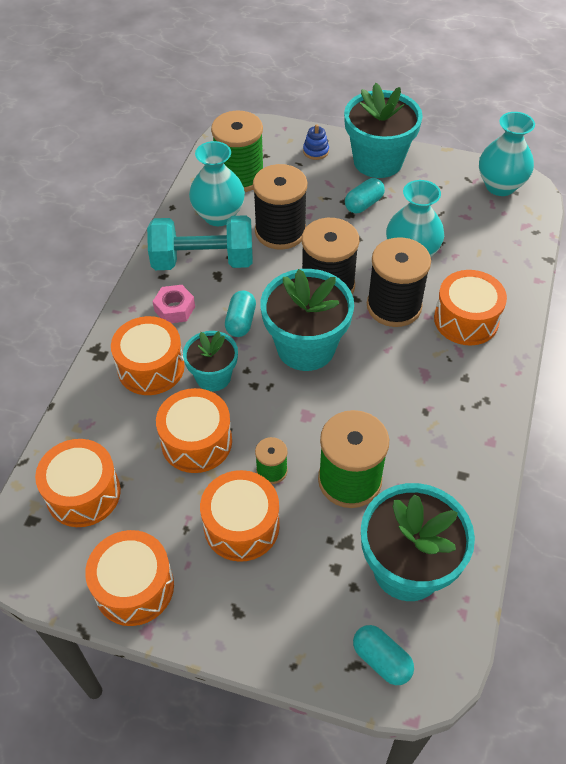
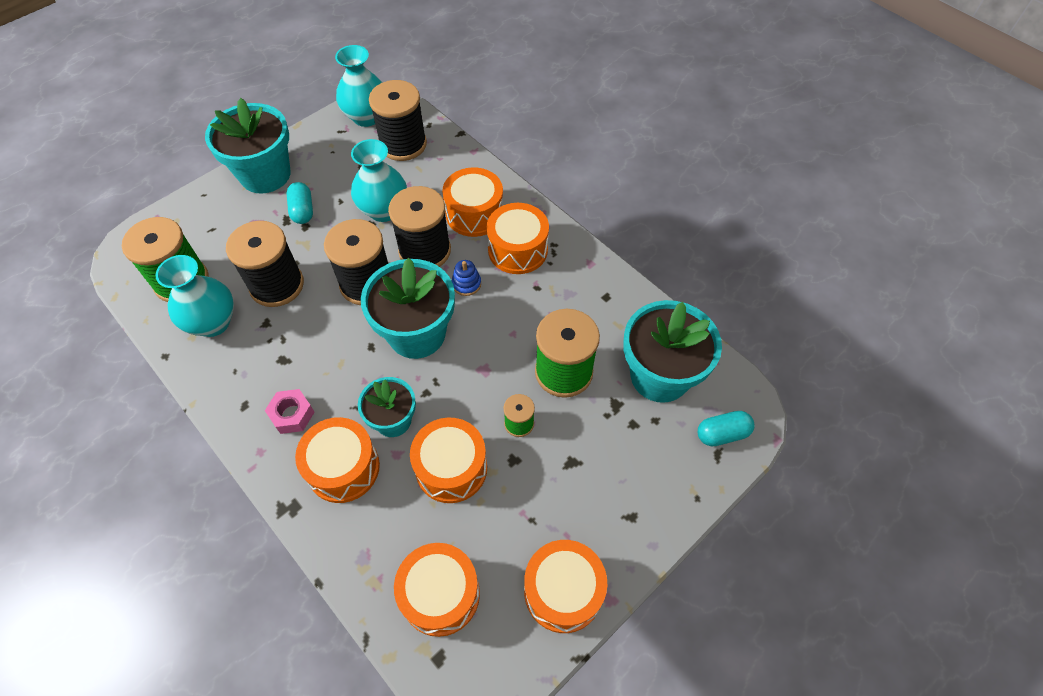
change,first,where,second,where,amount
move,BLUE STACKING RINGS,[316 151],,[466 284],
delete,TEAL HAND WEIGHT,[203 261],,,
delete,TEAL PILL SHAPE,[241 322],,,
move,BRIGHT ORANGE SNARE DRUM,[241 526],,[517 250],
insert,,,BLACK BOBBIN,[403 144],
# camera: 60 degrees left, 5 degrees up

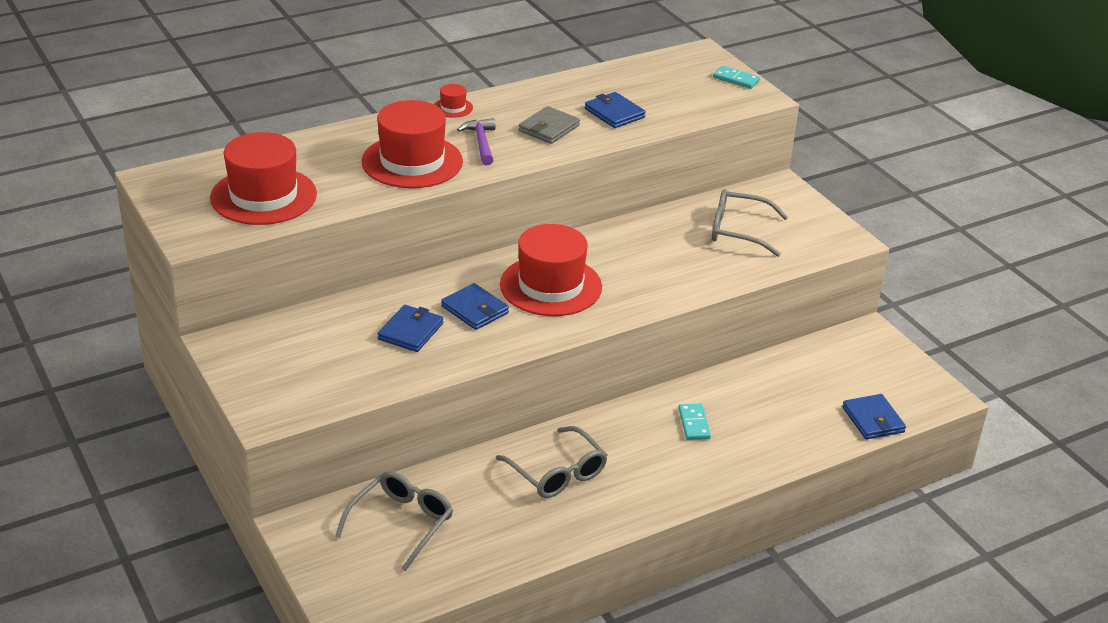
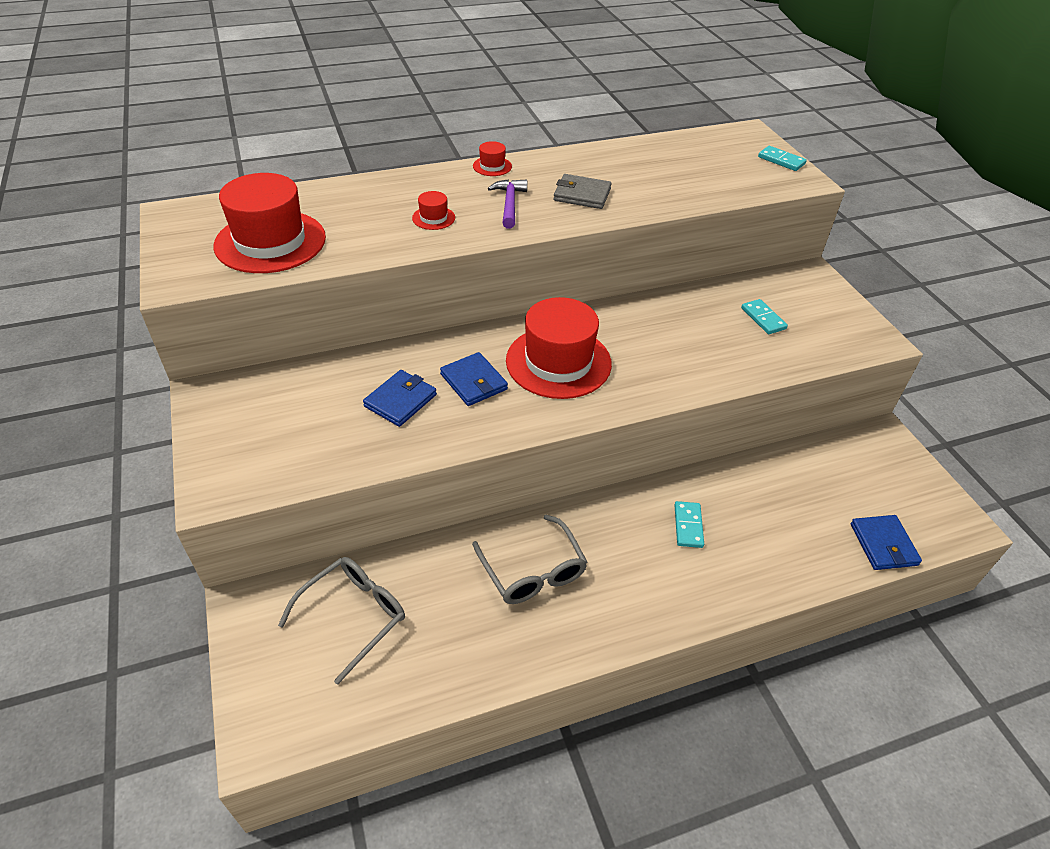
change,first,where,second,where,amount
delete,BLUE WALLET,[614 113],,,
resize,CRIMSON TALL HAT,[412 162],,[433 218],x0.42
rotate,ASH-GREY WALLET,[549 128],,[582 195],60 degrees clockwise
replace,ASH-GREY GLASSES,[738 231],TEAL DOMINO PIECE,[763 318],
# camera: 10 degrees right, 10 degrees up

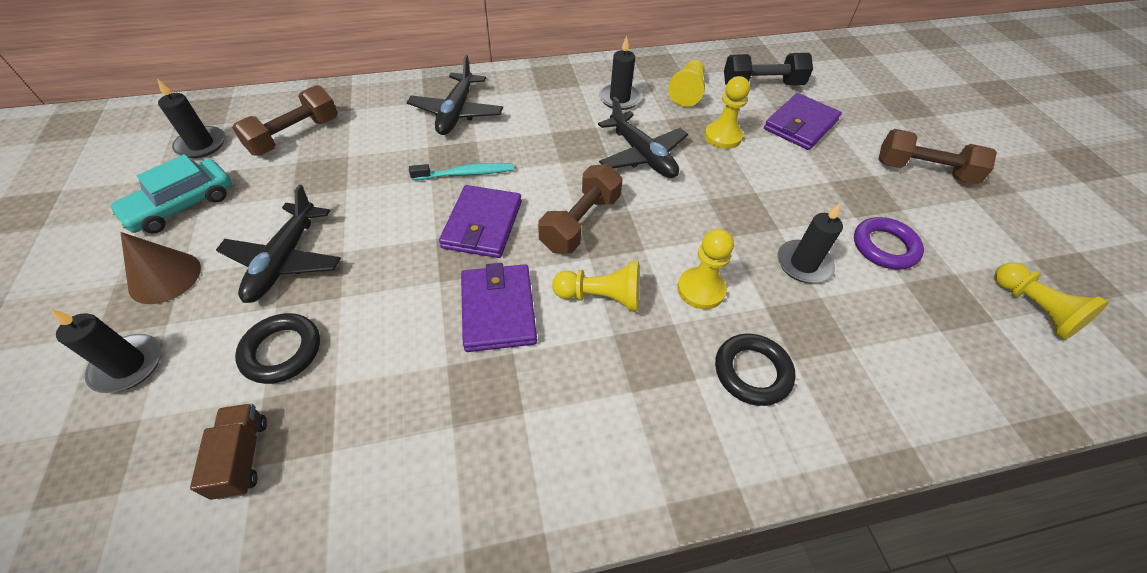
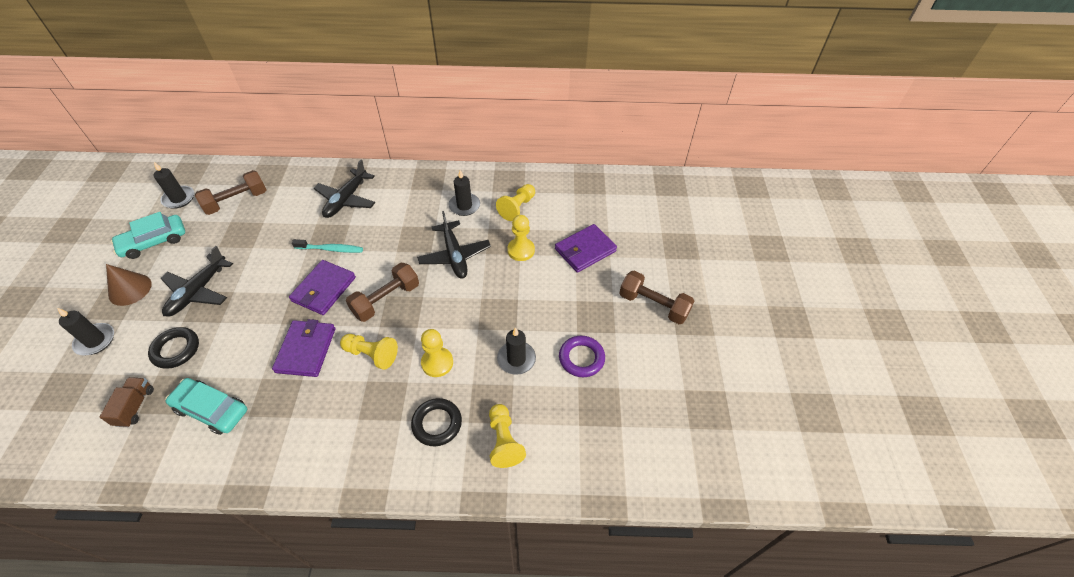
change,first,where,second,where,amount
delete,BLACK HAND WEIGHT,[762 85],,,
move,BRIGHT YELLOW PAWN,[1033 309],,[504 441],
insert,,,TEAL TOY CAR,[211 409],
# camera: 15 degrees right, 0 degrees up

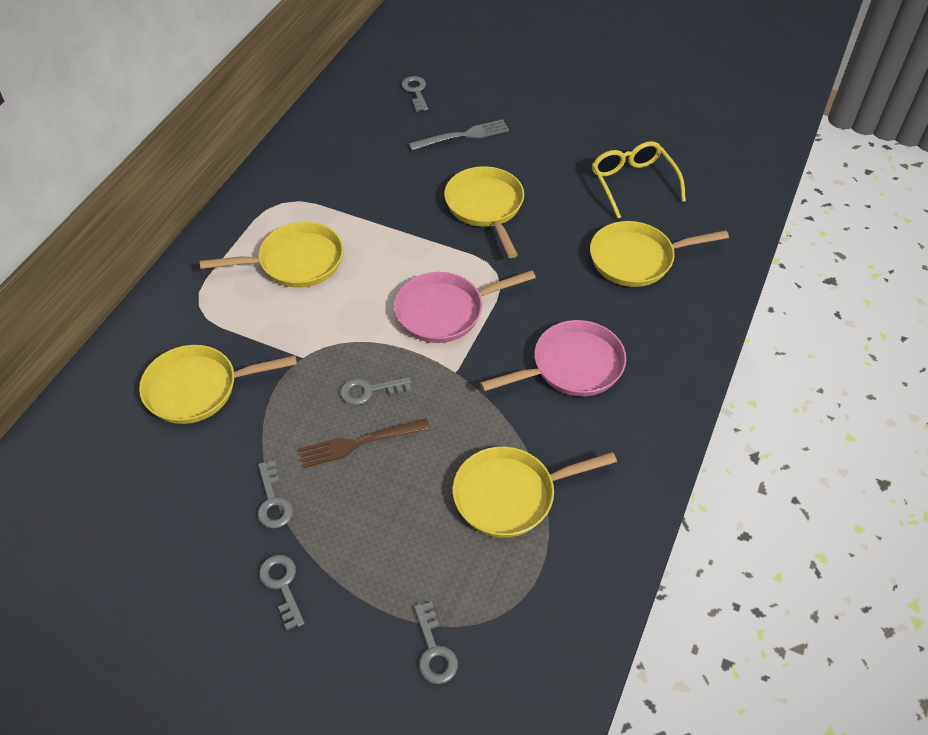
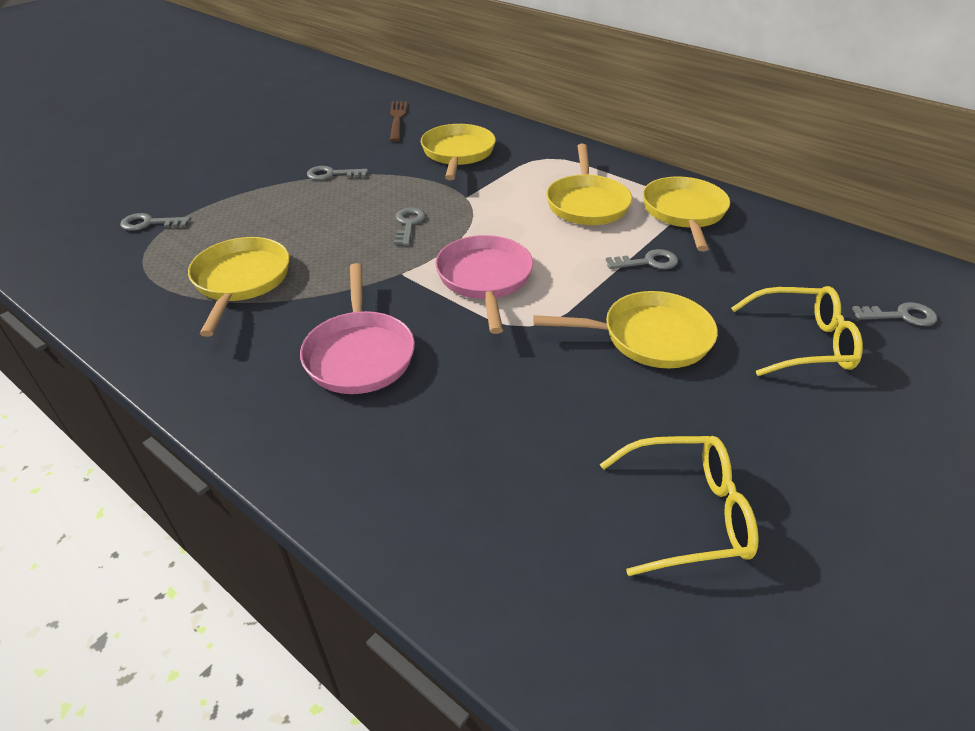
change,first,where,second,where,amount
replace,ASH-GREY DINNER FORK,[463 136],BRIGHT YELLOW GLASSES,[802 343],
move,BRIGHT YELLOW PAN,[637 259],,[684 213],
move,DARK BROWN DINNER FORK,[359 443],,[397 119],
move,ASH-GREY LATCHKEY,[282 585],,[648 262],
# camera: 105 degrees right, 10 degrees down

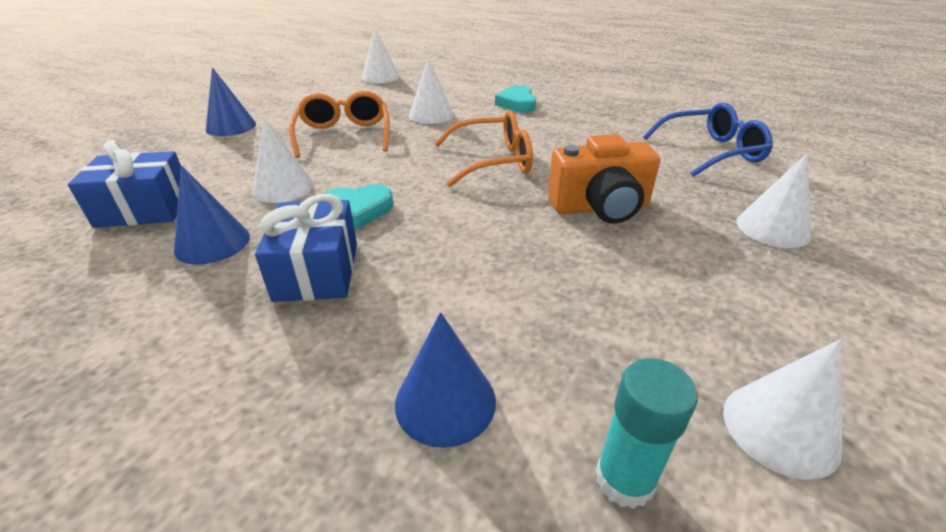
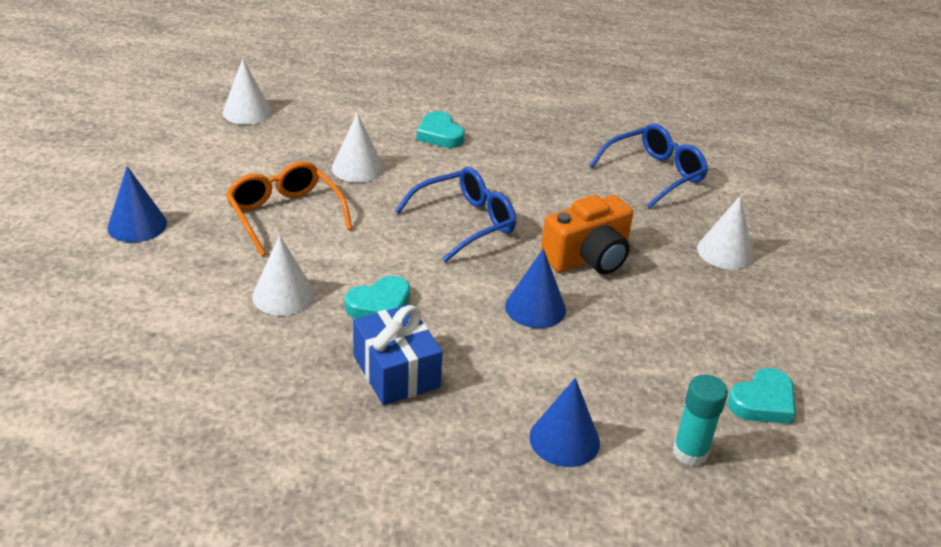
change,first,where,second,where,amount
recolor,BRIGHT ORANGE GLASSES,[493 161],BLUE GLASSES,[465 222],
delete,BLUE GIFT,[145 209],,,
move,BLUE SOLID CONE,[212 243],,[535 308],
replace,SNOW-WHITE SOLID CONE,[780 428],TEAL LOVE HEART,[763 402],
# camera: 25 degrees left, 0 degrees up

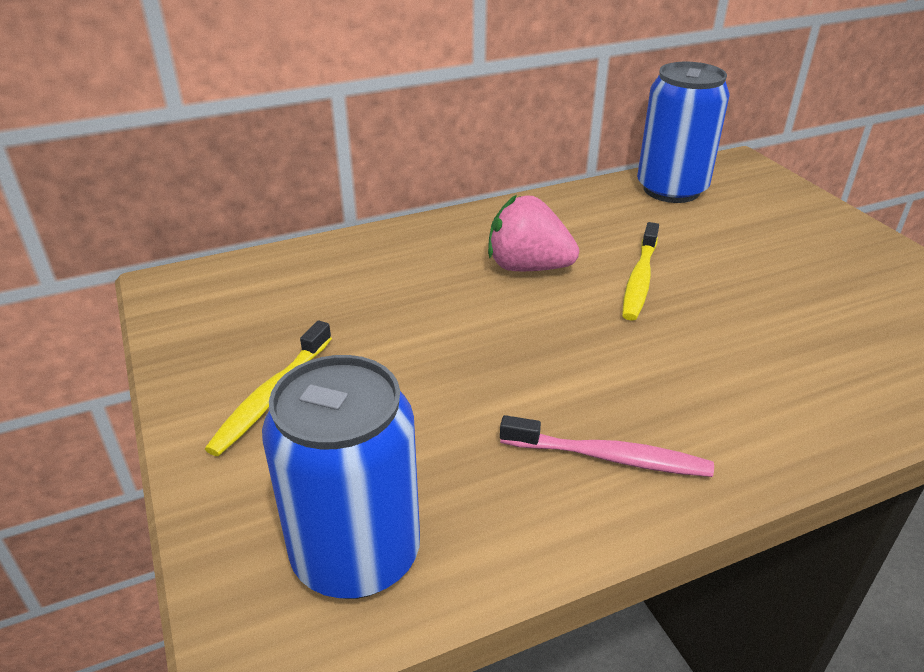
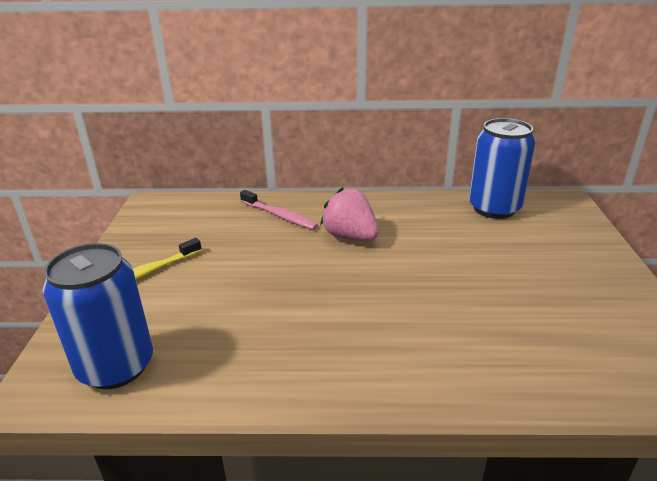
change,first,where,second,where,amount
delete,BRIGHT YELLOW DENTAL BRUSH,[640 279],,,
move,ROSY DENTAL BRUSH,[608 457],,[279 215],
# camera: 25 degrees right, 5 degrees down

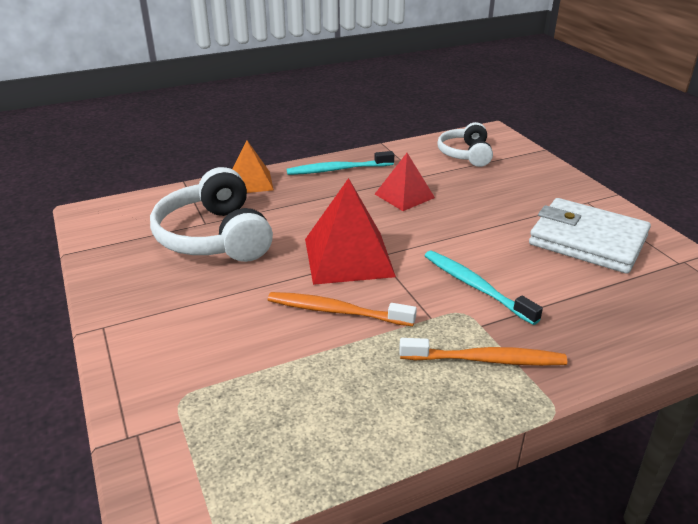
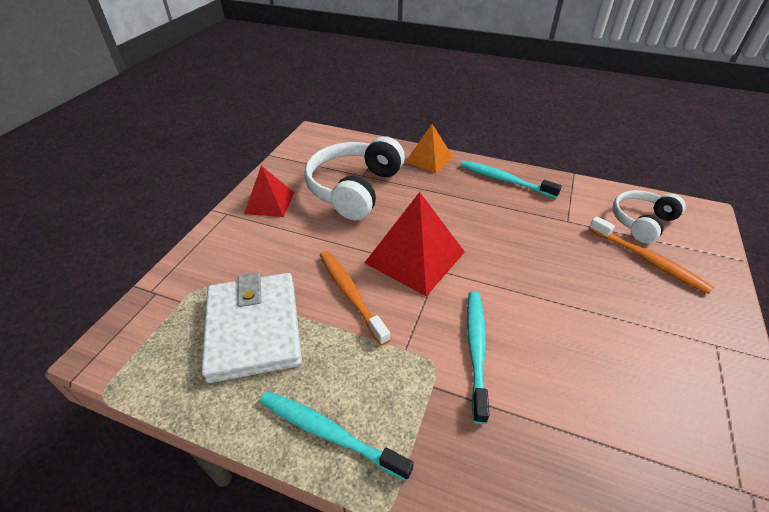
change,first,where,second,where,amount
move,CRIMSON SOLID PYRAMID,[404 195],,[269 202],
move,SNOW-WHITE WALLET,[587 240],,[254 329],
move,BRIGHT ORANGE DENTAL BRUSH,[486 360],,[648 260],
insert,,,TEAL DENTAL BRUSH,[329 433],
# camera: 45 degrees right, 10 degrees up

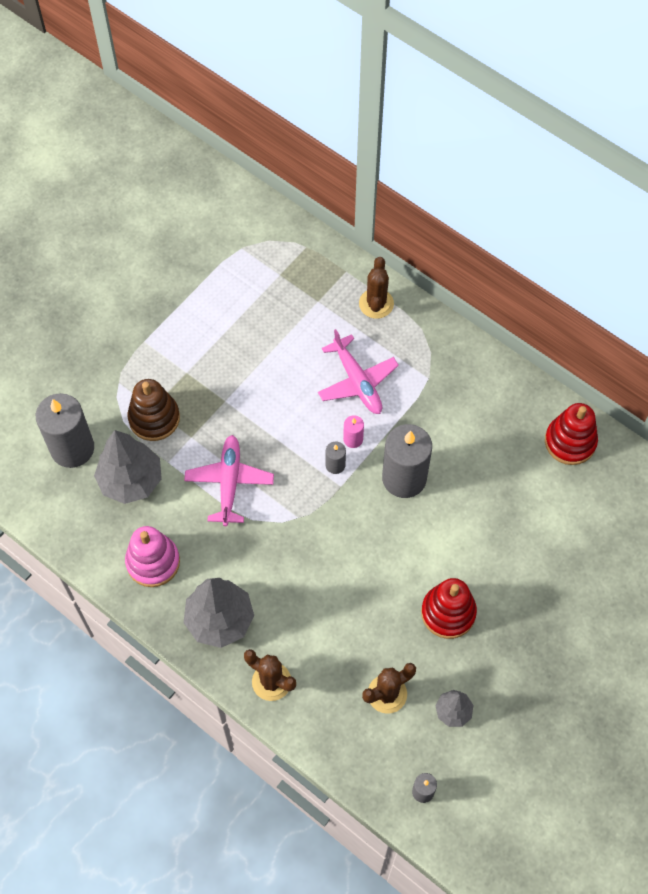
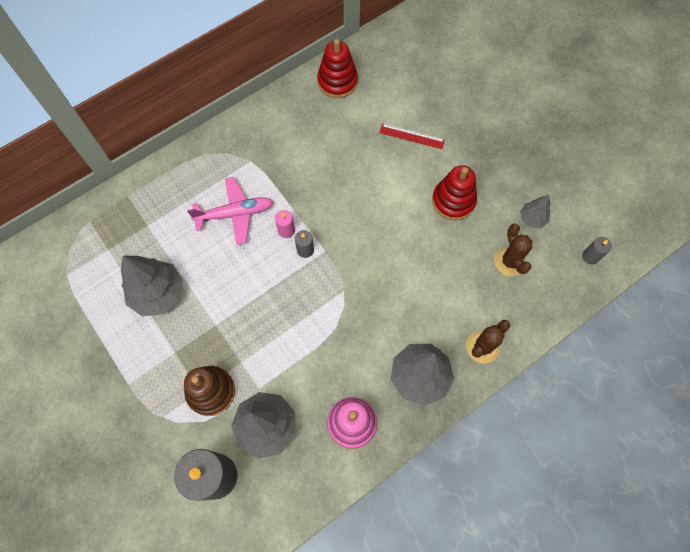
change,first,where,second,where,amount
delete,DARK BROWN PRICKLY PLANT,[376 303],,,
delete,ASH-GREY WAX CANDLE,[404 478],,,
delete,ROSY TOY PLANE,[229 483],,,
insert,,,CRIMSON RULER,[411 136],
insert,,,ASH-GREY FIR TREE,[158 293],
# camera: 75 degrees left, 5 degrees up

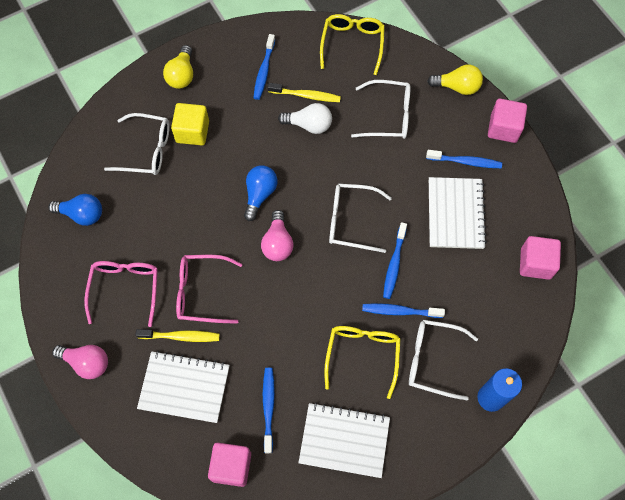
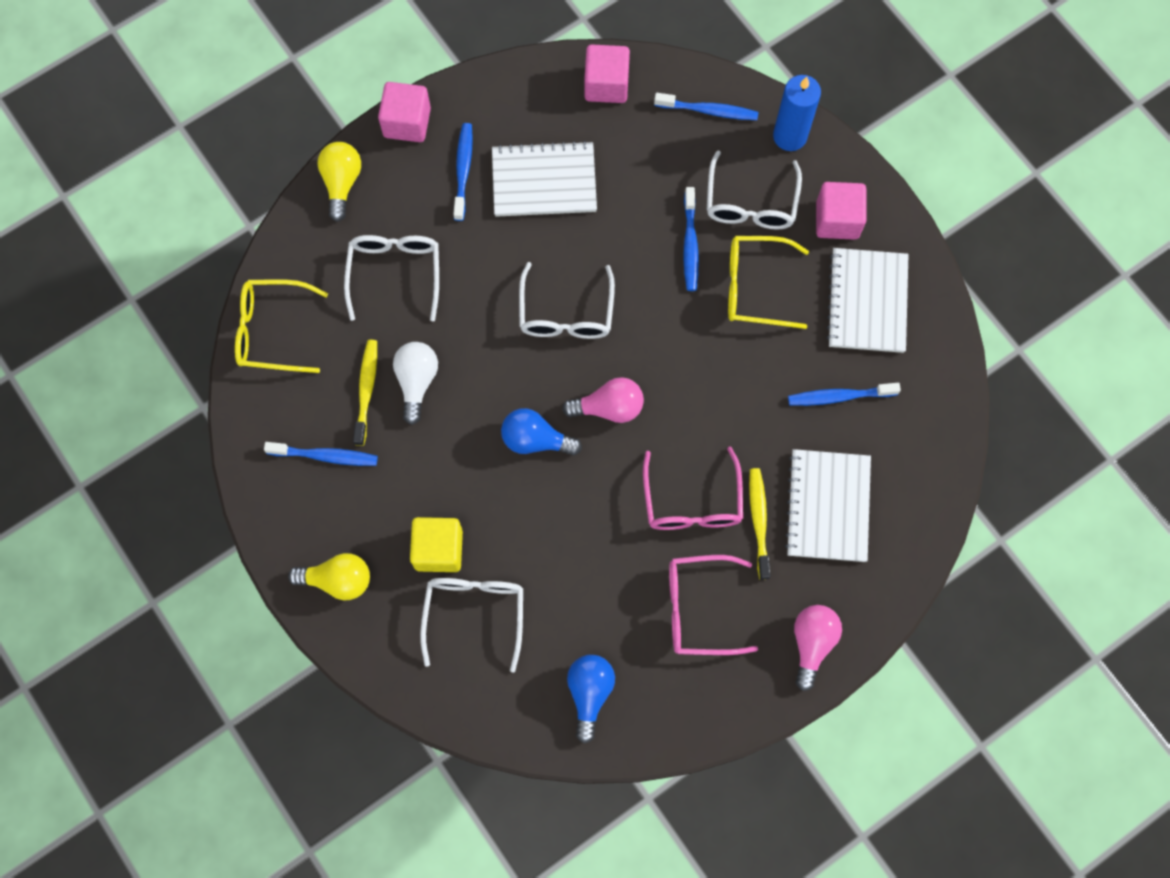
change,first,where,second,where,amount
move,BLUE DENTAL BRUSH,[394 264],,[709 111],
move,ROSY BLOCK,[231 466],,[837 220],
# camera: 95 degrees left, 5 degrees up

